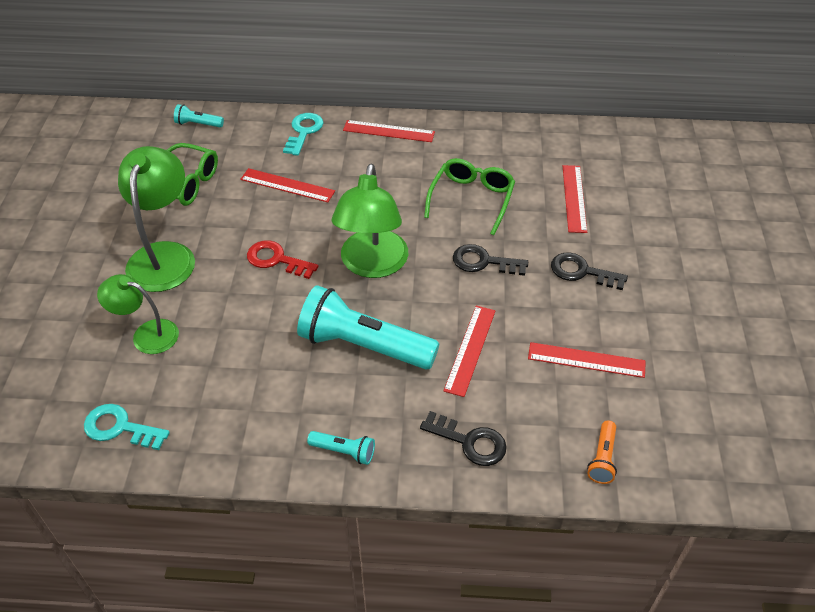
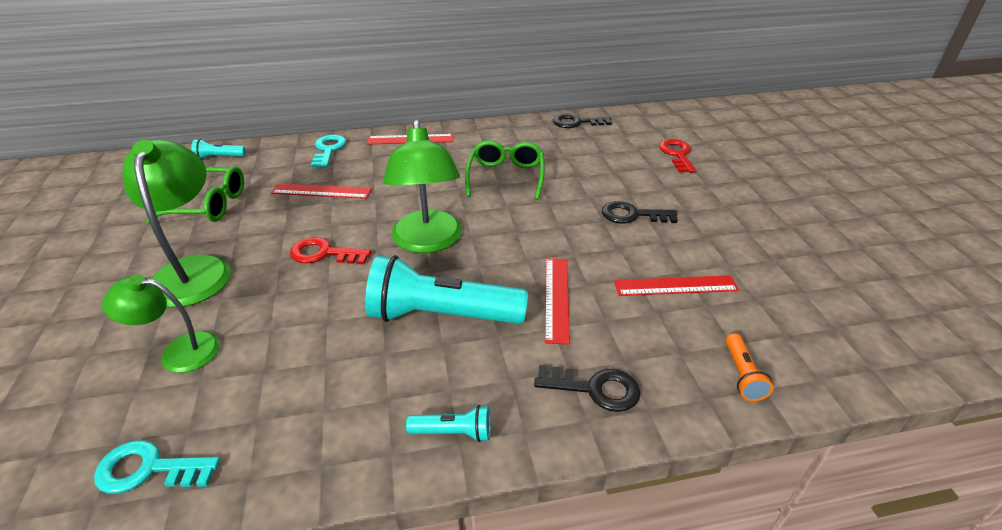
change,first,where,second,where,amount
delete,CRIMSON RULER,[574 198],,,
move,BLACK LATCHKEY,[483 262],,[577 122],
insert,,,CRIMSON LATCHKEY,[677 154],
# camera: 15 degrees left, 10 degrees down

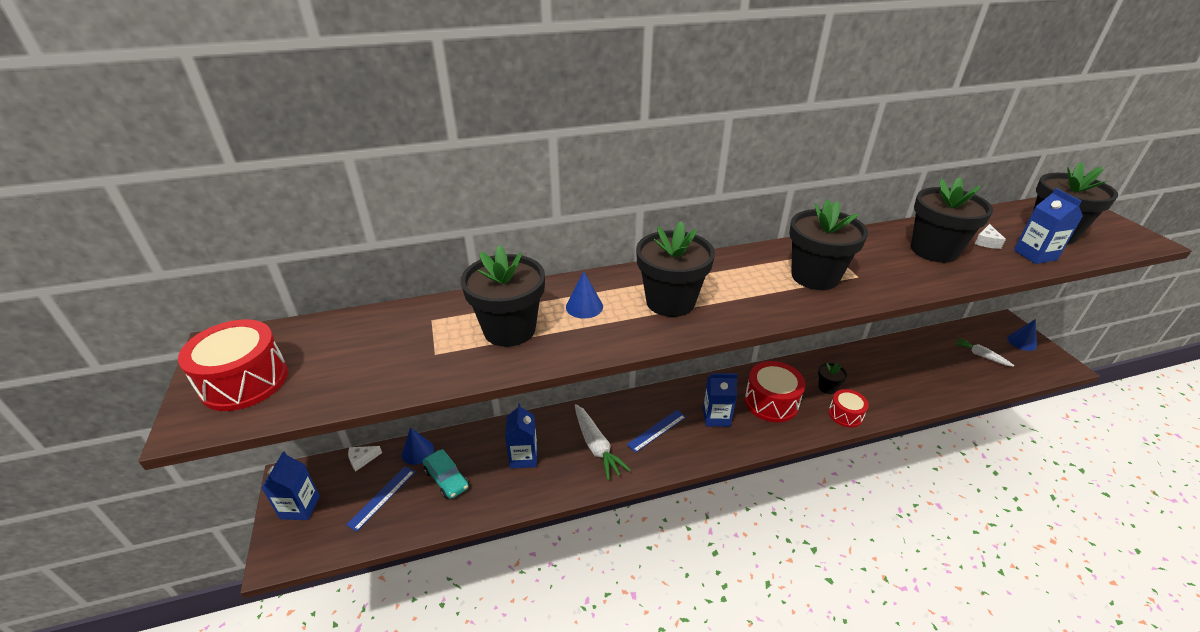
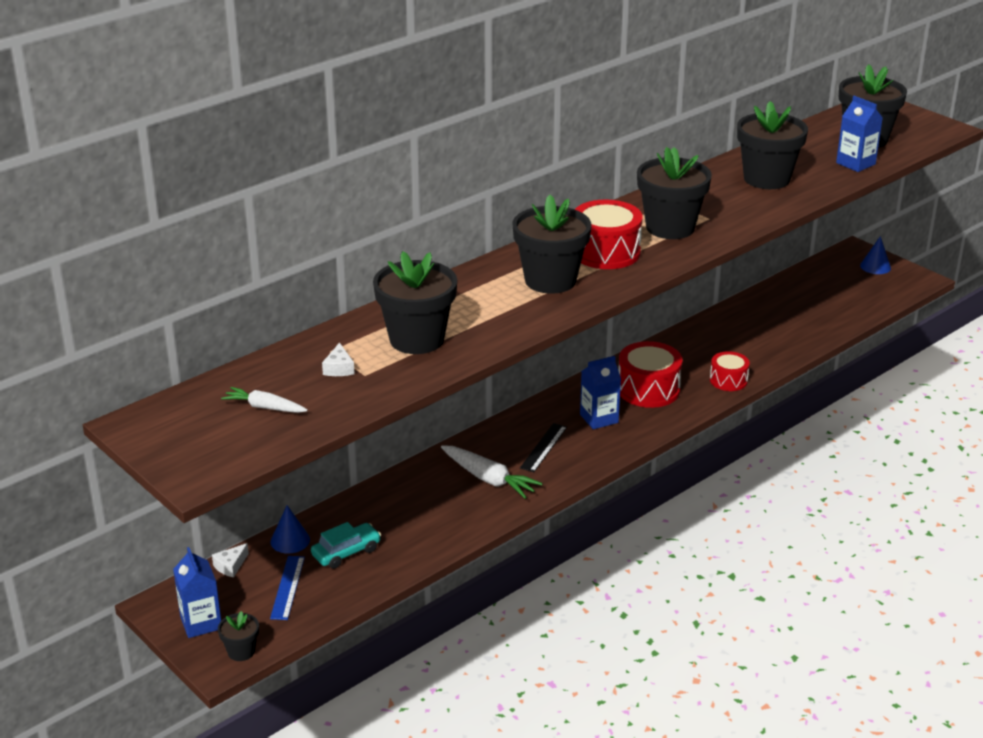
change,first,where,second,where,amount
move,SNOW-WHITE CHEESE WEDGE,[986 242],,[339 368],
delete,BLUE SOLID CONE,[584 306],,,
move,CRIMSON SNARE DRUM,[244 381],,[605 252],
move,SNOW-WHITE CARROT,[980 355],,[265 407],
move,BLACK FLOWER POT,[827 387],,[241 651],
delete,BLUE MILK CARTON,[523 457],,,
recolor,BLUE RULER,[657 430],BLACK RULER,[544 447],
rotate,TEAL TOY CAR,[446 479],,[346 552],60 degrees counterclockwise
# camera: 25 degrees left, 5 degrees down

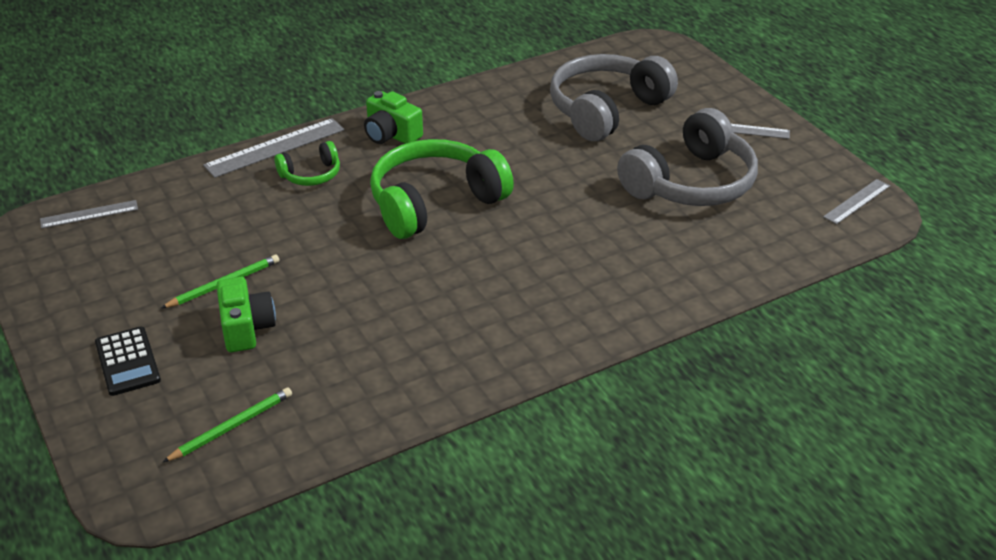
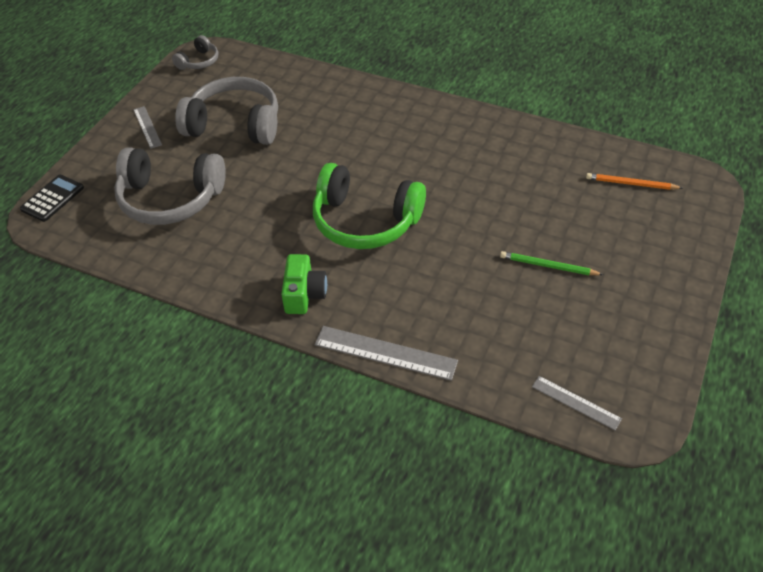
change,first,where,second,where,amount
delete,LEAF-GREEN HEADSET,[311 175],,,
replace,ASH-GREY RULER,[857 201],ASH-GREY HEADSET,[199 61],
delete,LEAF-GREEN COMPACT CAMERA,[246 328],,,
move,BLACK POCKET CALCULATOR,[127 362],,[52 198],
recolor,LEAF-GREEN LEAD PENCIL,[231 427],BRIGHT ORANGE LEAD PENCIL,[631 184],
# camera: 125 degrees left, 10 degrees up

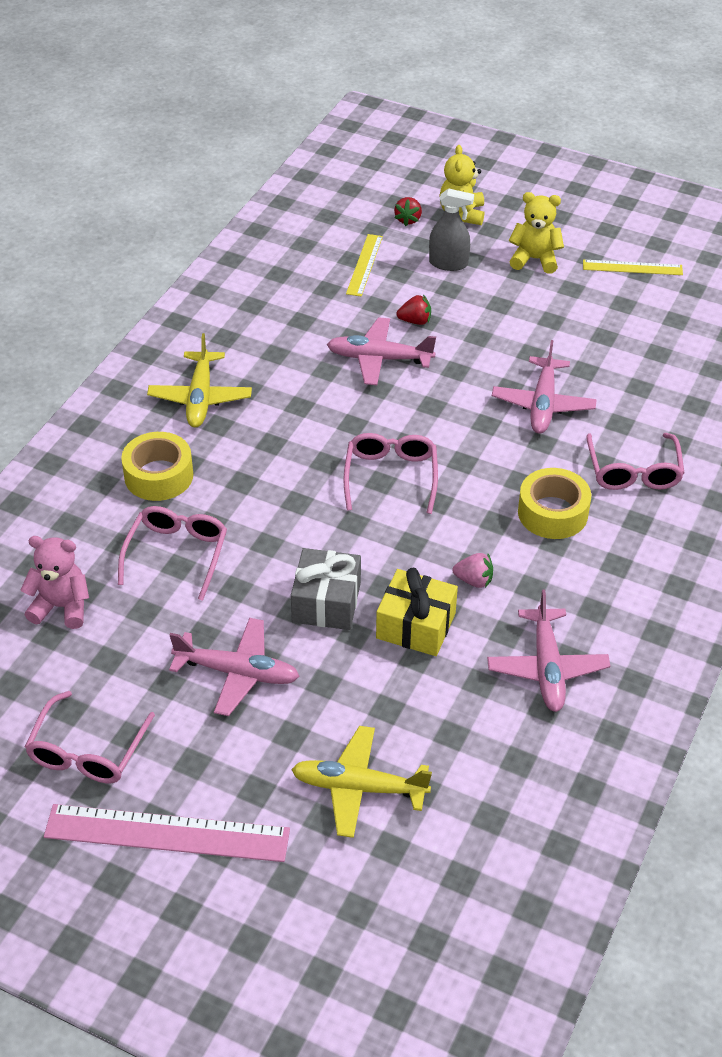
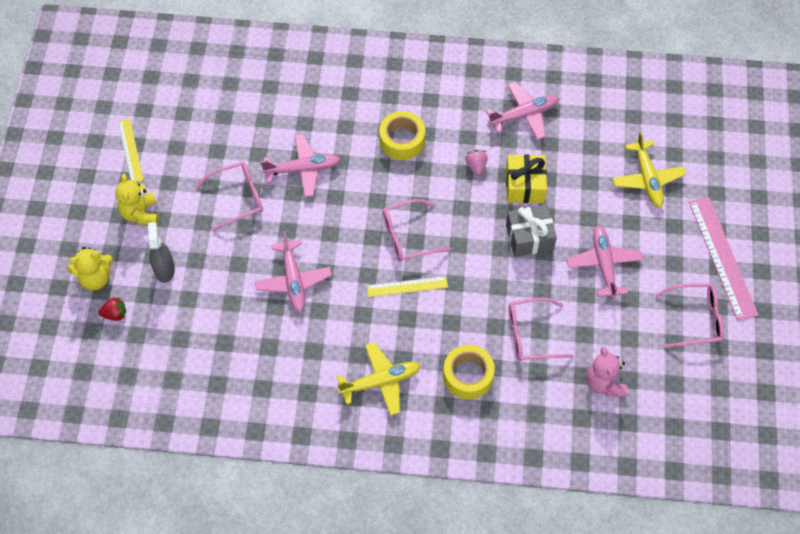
change,first,where,second,where,amount
move,BRIGHT YELLOW RULER,[364 265],,[407 286],
delete,CRIMSON STRAWBERRY,[415 321],,,
move,ROSY GLASSES,[633 472],,[238 198],
# camera: 110 degrees left, 15 degrees up

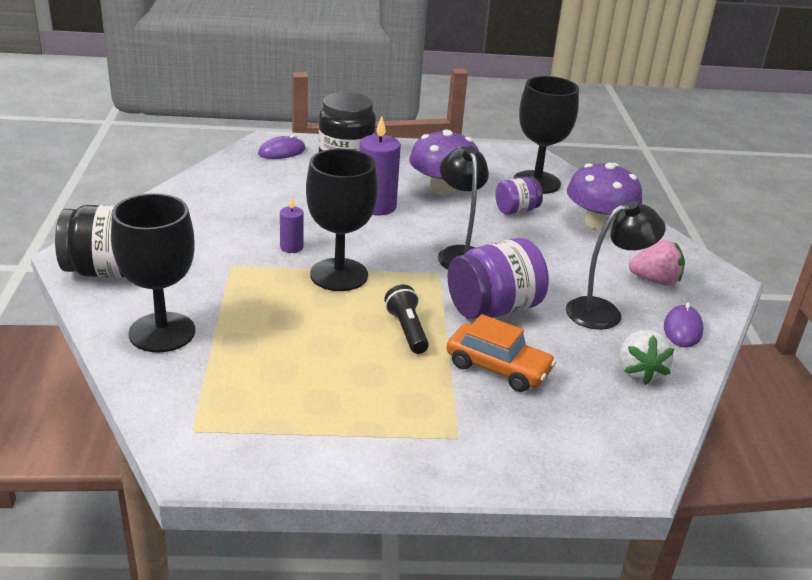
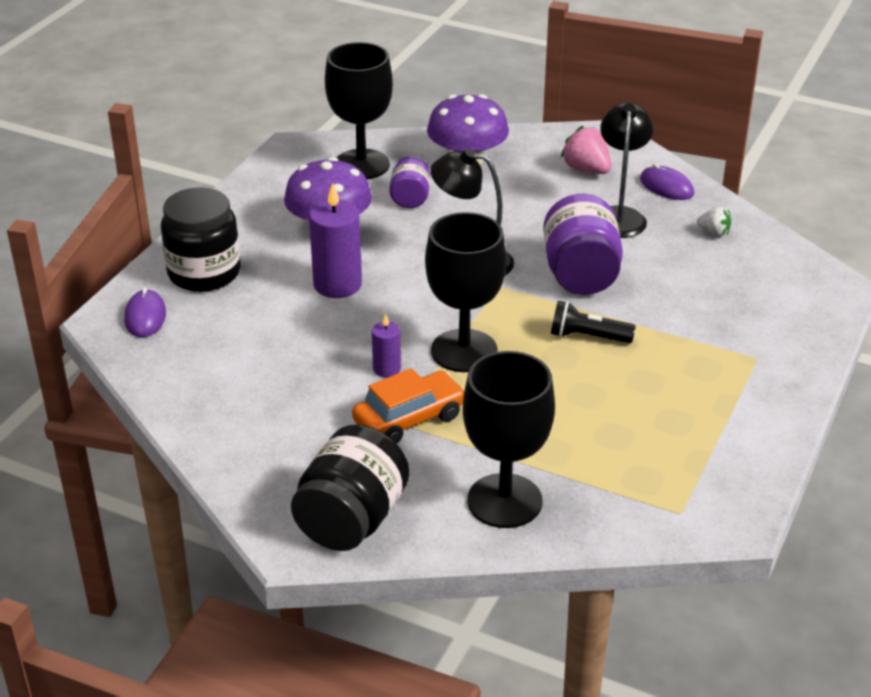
change,first,where,second,where,amount
rotate,ROSY STRAWBERRY,[655 281],,[586 170],75 degrees counterclockwise
move,BRIGHT ORANGE TOY CAR,[498 368],,[409 419],
resize,SNOW-WHITE STRAWBERRY,[639 372],,[713 232],x0.60
# camera: 60 degrees left, 5 degrees up

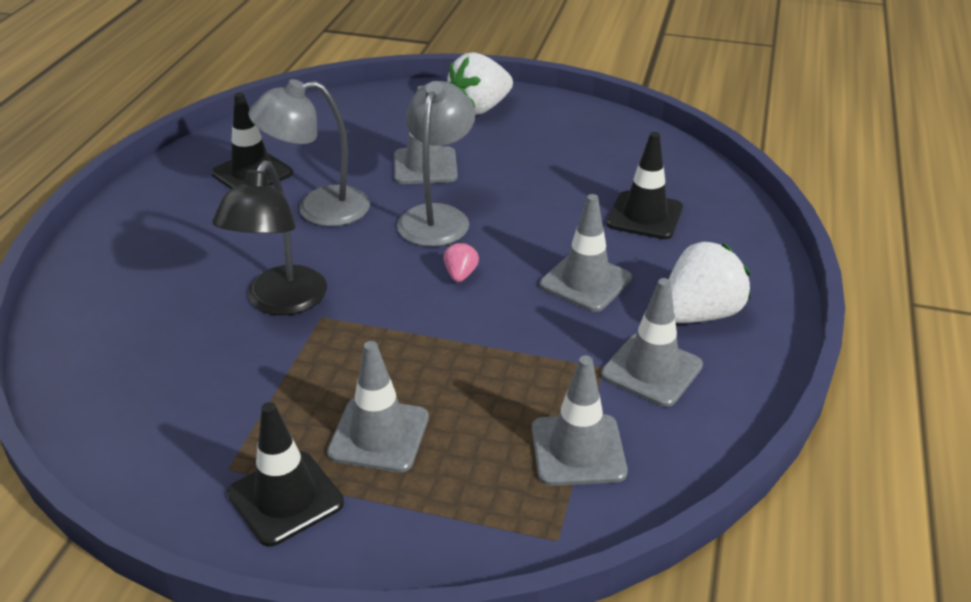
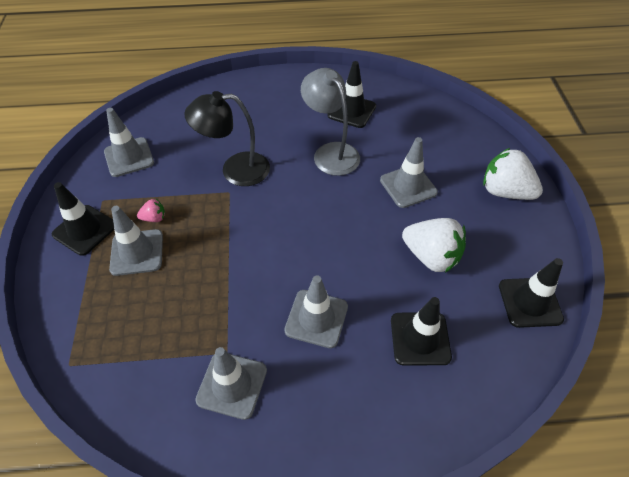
change,first,where,second,where,amount
delete,ASH-GREY DESK LAMP,[437 217],,,
move,SNOW-WHITE STRAWBERRY,[699 314],,[431 256],
move,ROSY STRAWBERRY,[460 275],,[154 218],
move,ASH-GREY SAFETY CONE,[578 450],,[129 157],
insert,,,BLACK SAFETY CONE,[530 302],
# camera: 70 degrees right, 15 degrees up

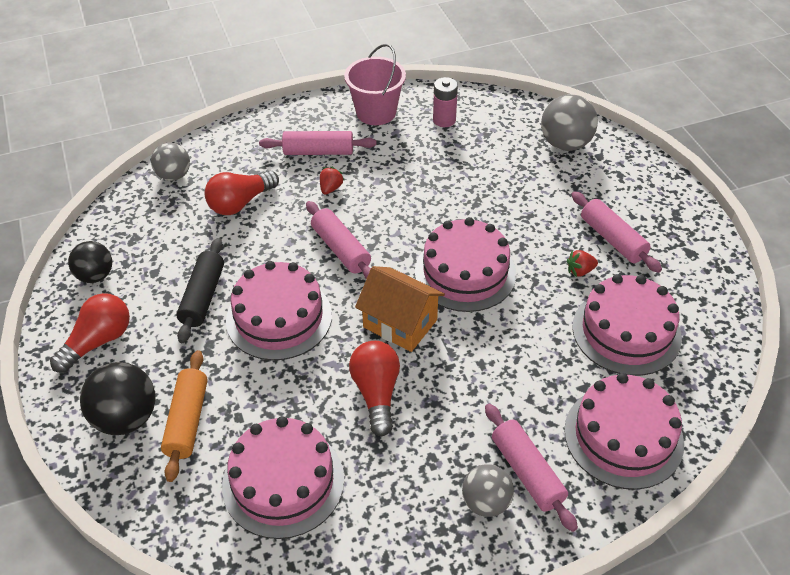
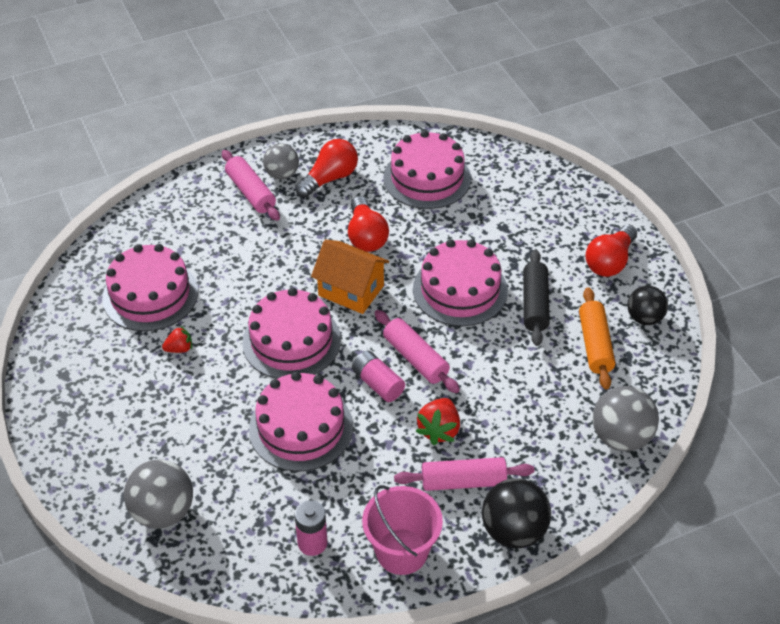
change,first,where,second,where,amount
resize,ASH-GREY BALL,[174 175],,[620 437],x1.50
resize,CRIMSON STRAWBERRY,[331 188],,[439 430],x1.61
move,CRIMSON LIGHT BULB,[240 203],,[329 178],
delete,ROSY ROLLING PIN,[612 239],,,
move,BRIGHT ORANGE ROLLING PIN,[187 421],,[595 345],
move,BLACK BALL,[126 418],,[513 531],
move,ROSY GATEAU,[623 436],,[301 427],
insert,,,ROSY POWER CELL,[378 384],
# camera: 175 degrees right, 0 degrees up

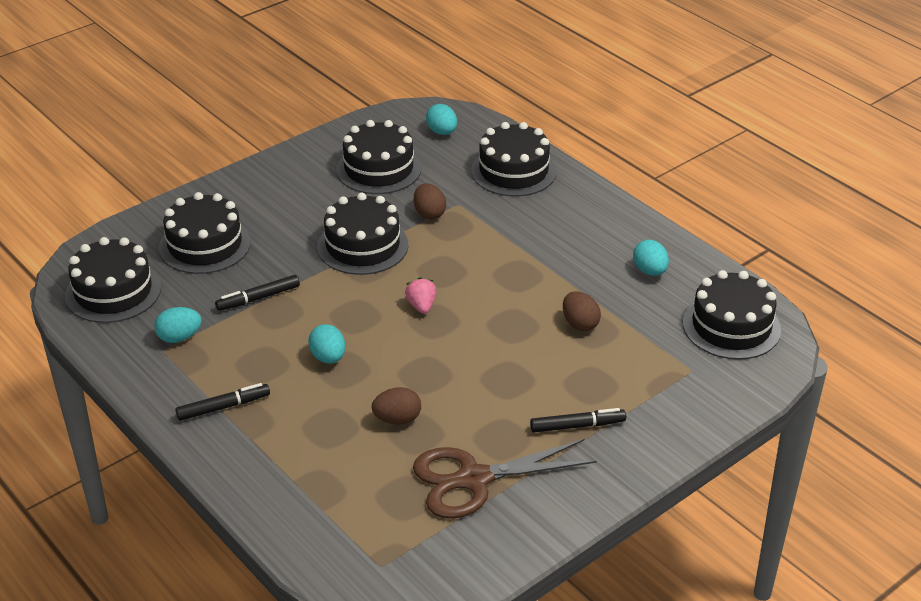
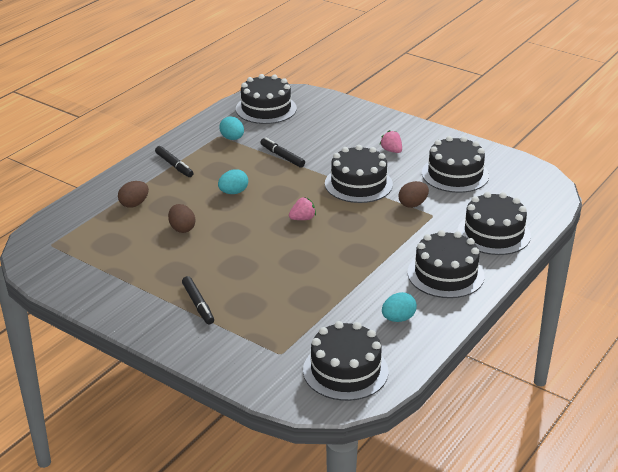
change,first,where,second,where,amount
delete,TEAL EGG,[442 132],,,
move,BLACK GATEAU,[205 245],,[445 274],
move,DARK BROWN EGG,[580 324],,[134 204],
delete,DARK BROWN SCISSORS,[474 479],,,
insert,,,ROSY STRAWBERRY,[391 151],
# camera: 75 degrees right, 5 degrees down

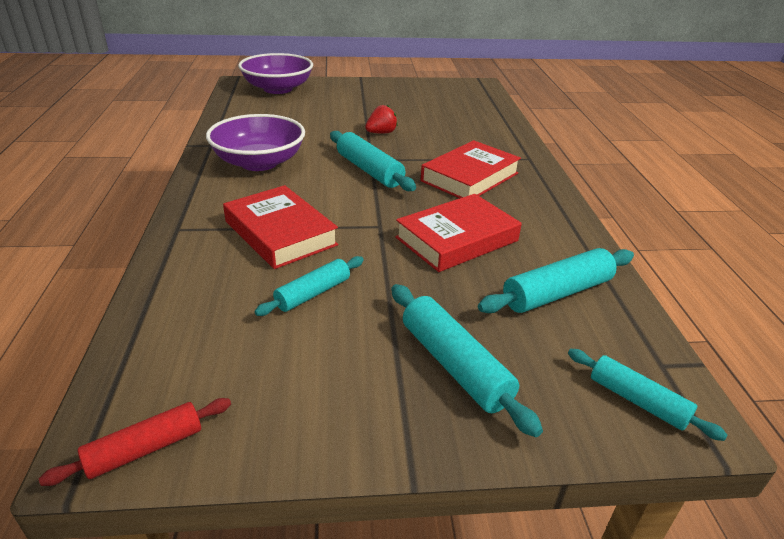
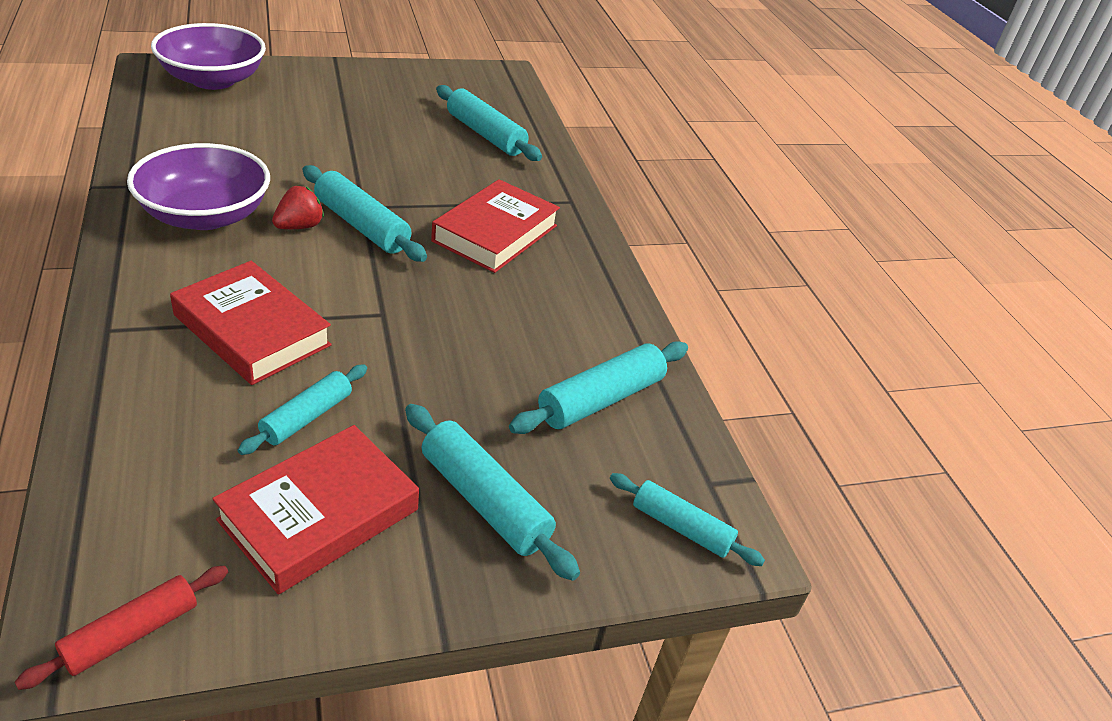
change,first,where,second,where,amount
move,CRIMSON STRAWBERRY,[381 133],,[299 226],
move,CRIMSON BOOK,[457 239],,[319 514],
insert,,,TEAL ROLLING PIN,[485 134],
# camera: 15 degrees left, 5 degrees up

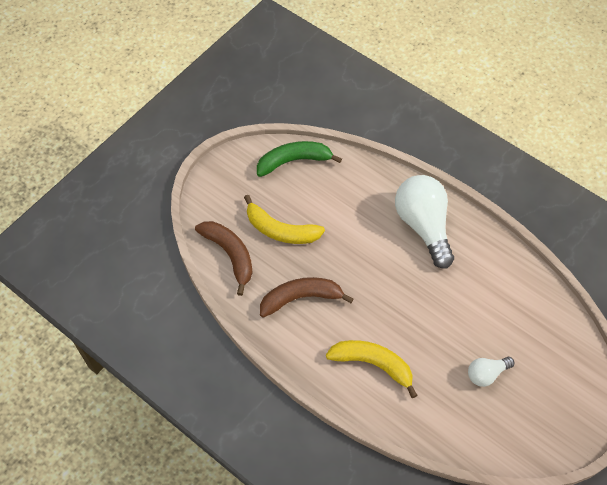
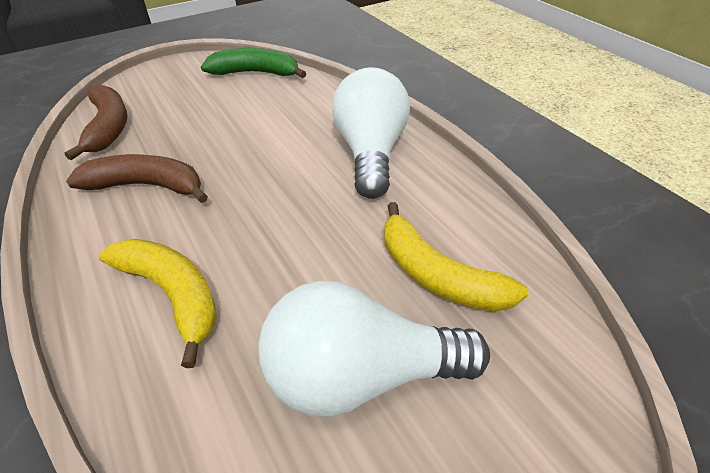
change,first,where,second,where,amount
move,BRIGHT YELLOW TOY BANANA,[280 230],,[436 275],
resize,SNOW-WHITE LIGHT BULB,[486 374],,[360 374],x2.01
# camera: 20 degrees right, 15 degrees down

